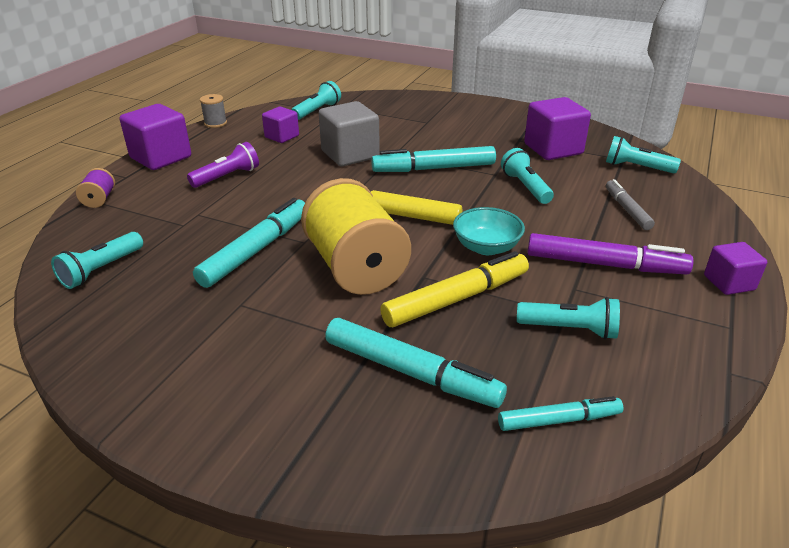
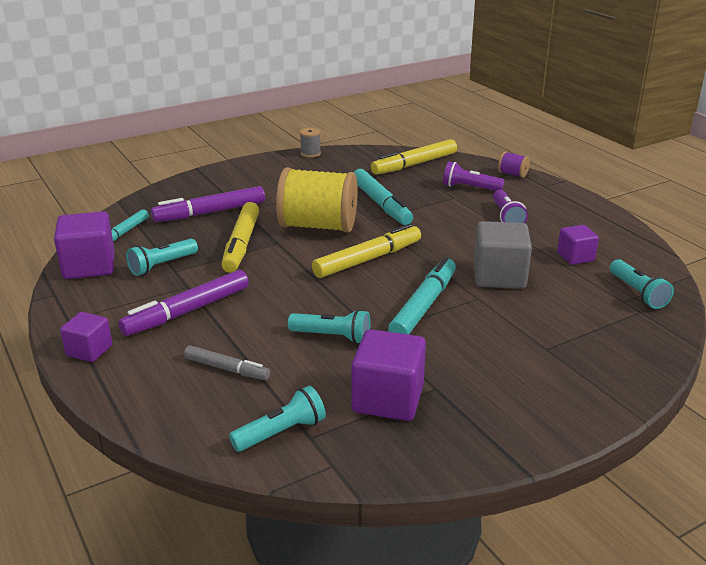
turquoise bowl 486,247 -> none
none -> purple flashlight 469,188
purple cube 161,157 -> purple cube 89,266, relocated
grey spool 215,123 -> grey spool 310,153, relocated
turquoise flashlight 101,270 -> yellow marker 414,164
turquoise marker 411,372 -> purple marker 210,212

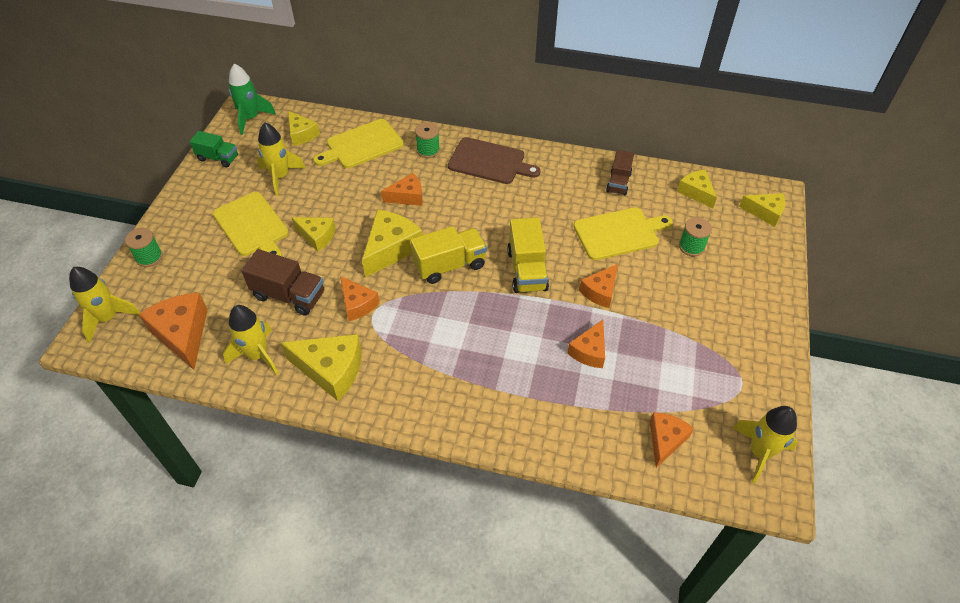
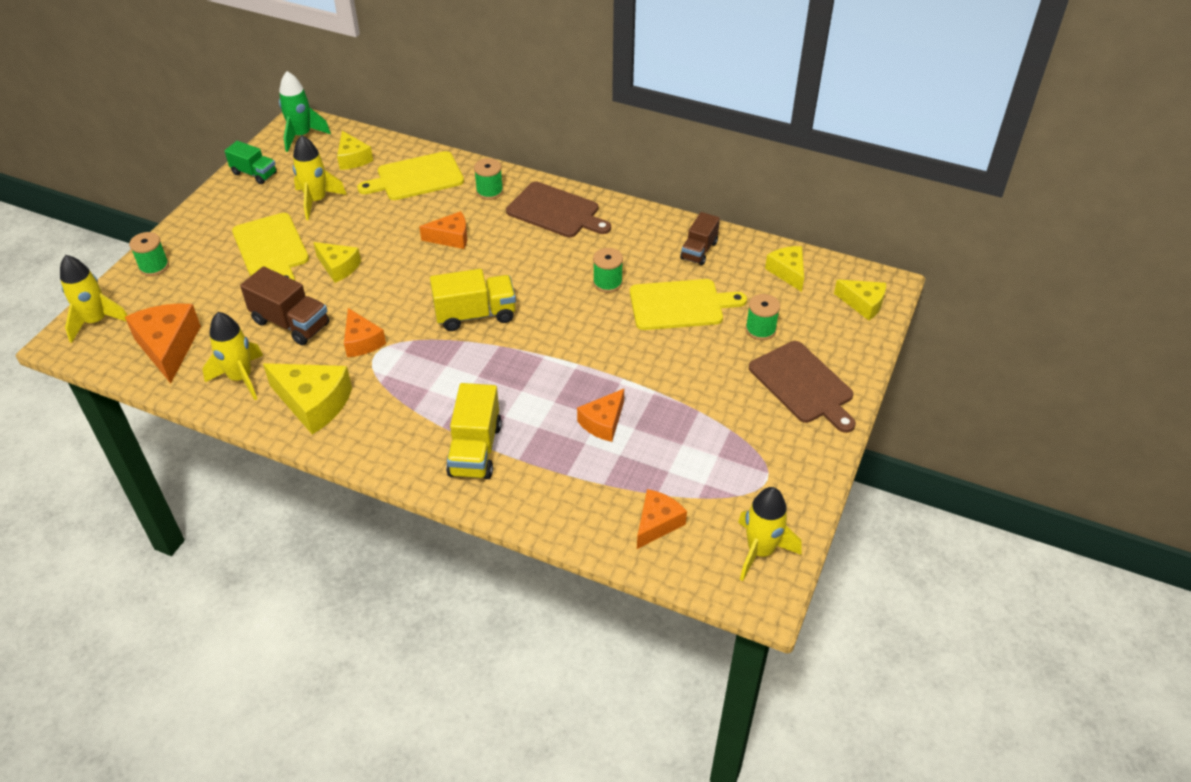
yellow cheese 391,249 -> none
orange cheese 600,291 -> none
none -> green spool 607,283
none -> brown cutting board 803,385
yellow truck 527,270 -> yellow truck 475,450, relocated

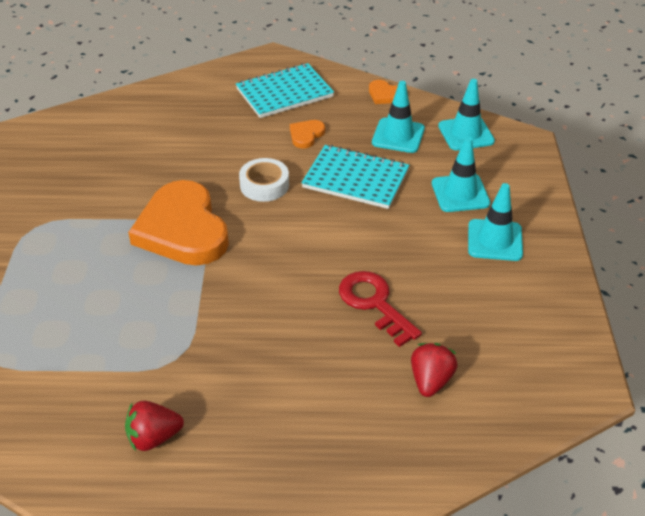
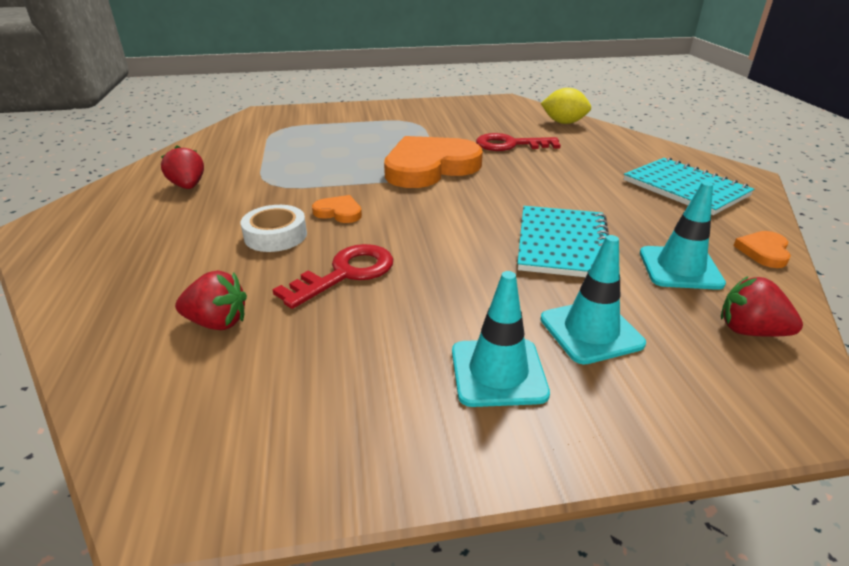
none -> red key 510,145
none -> yellow lemon 563,123
white tape 264,185 -> white tape 275,235, relocated
orange heart 306,135 -> orange heart 339,212, relocated
turquoise traffic cone 466,134 -> red strawberry 749,331

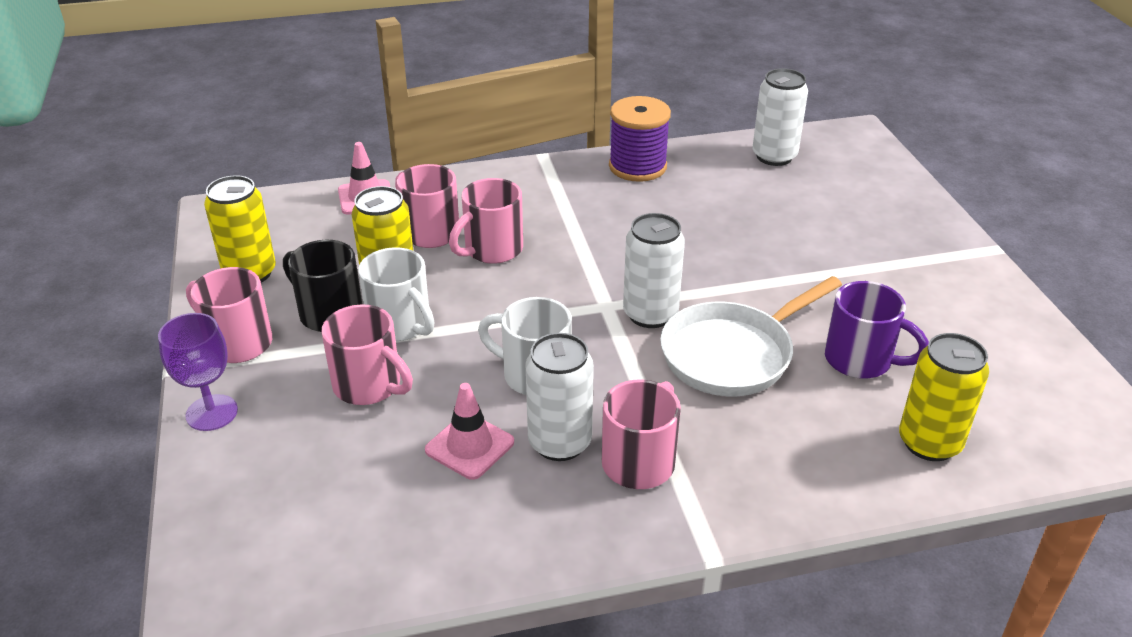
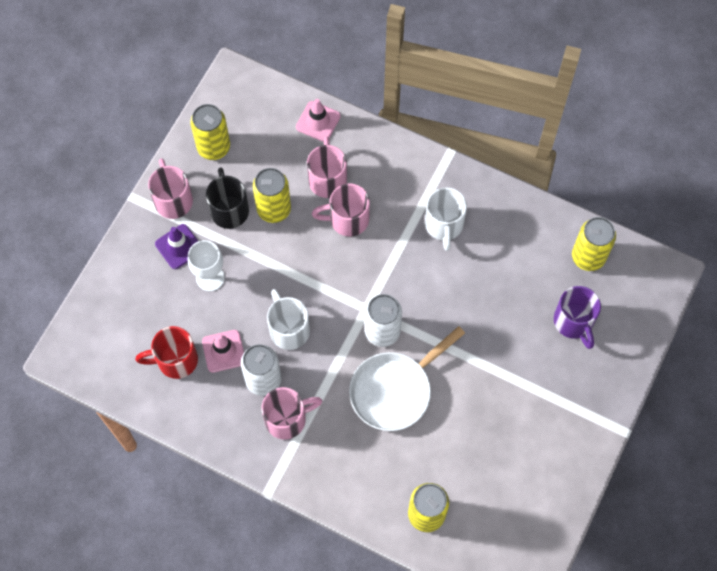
purple goblet 212,413 -> none
purple spool 637,166 -> none
none -> red mug 175,360
none -> purple traffic cone 179,247
white mug 401,325 -> white mug 444,225, relocated
purple mug 860,360 -> purple mug 574,322, relocated
pink mug 369,386 -> white goblet 210,278
white can 774,156 -> yellow can 588,257
white pan 732,354 -> white pan 394,390, 45 degrees counterclockwise

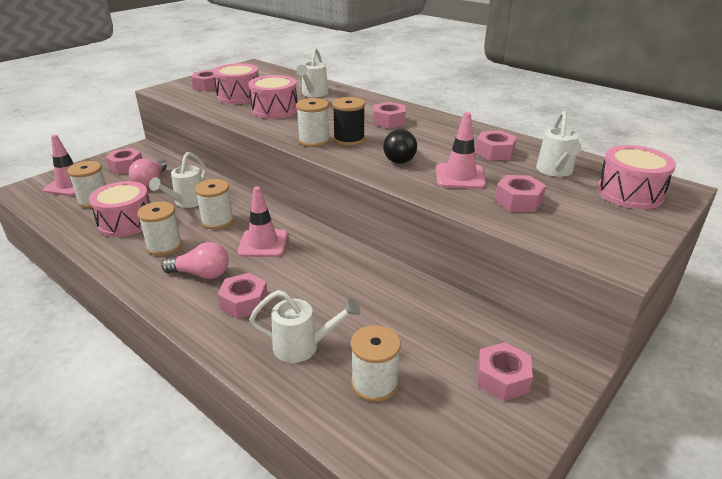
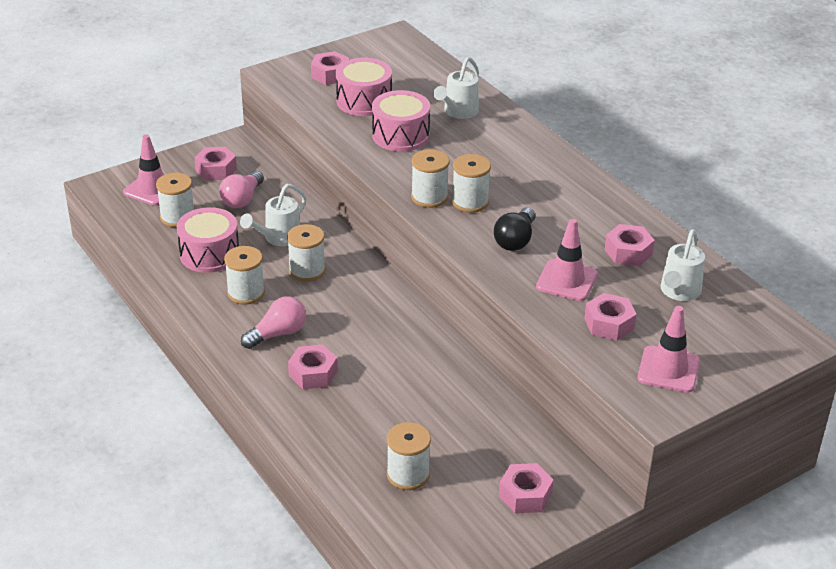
white watering can 302,346 -> none
pink nut 389,121 -> none
pink drum 629,193 -> none
pink traffic cone 263,243 -> pink traffic cone 668,369, relocated
black spool 349,139 -> white spool 470,202
pink light bulb 201,274 -> pink light bulb 277,334, 60 degrees counterclockwise

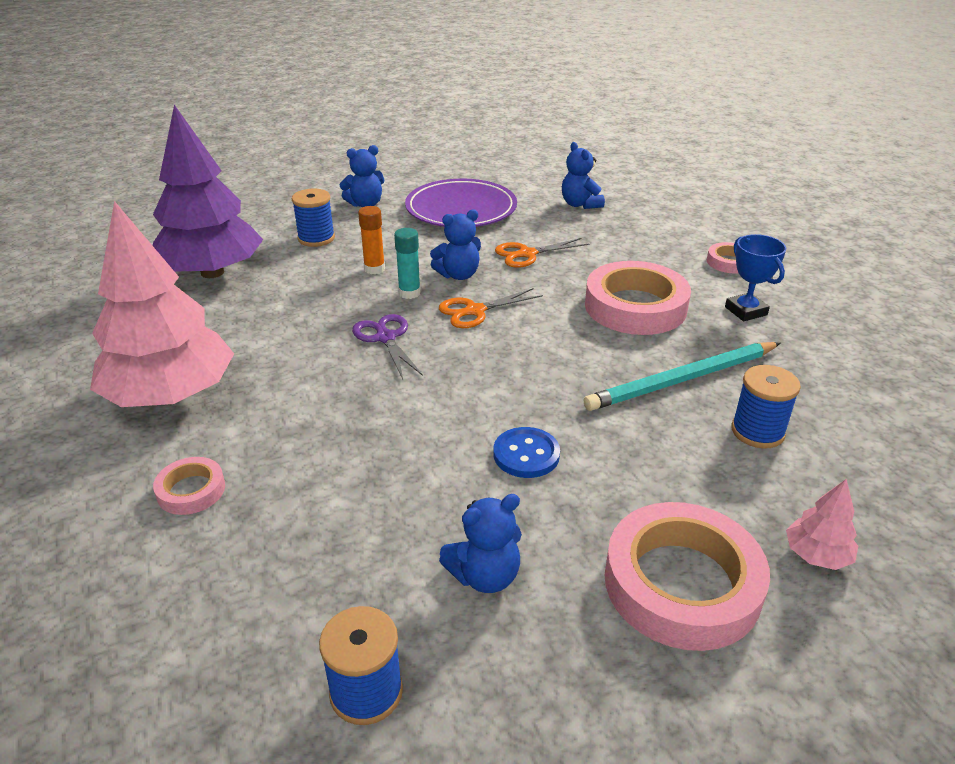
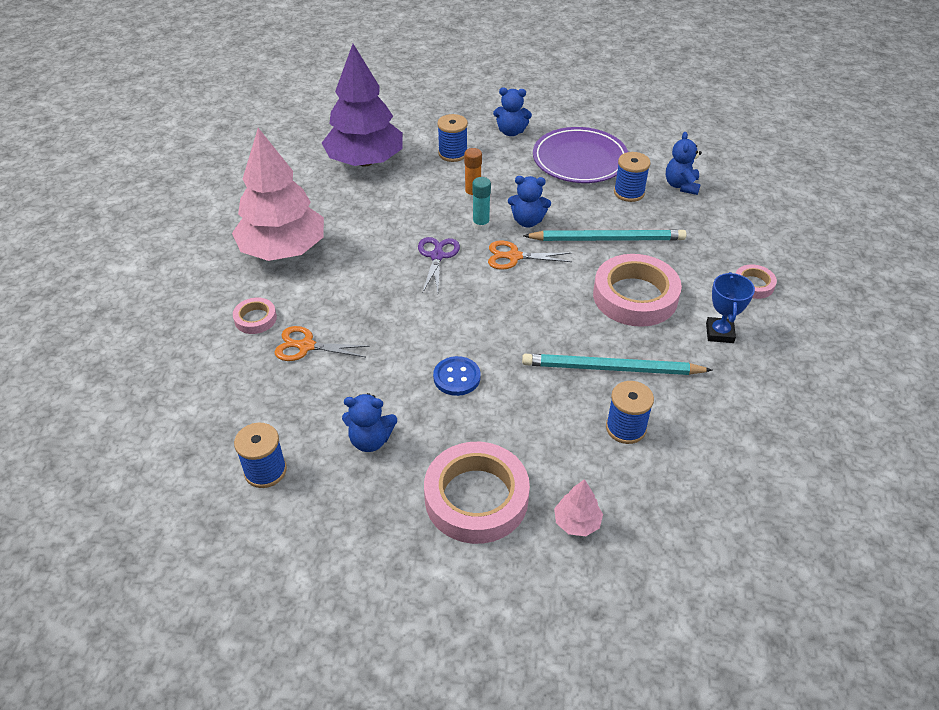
none -> turquoise pencil 607,239
none -> blue spool 629,192
orange scissors 527,254 -> orange scissors 306,346, relocated

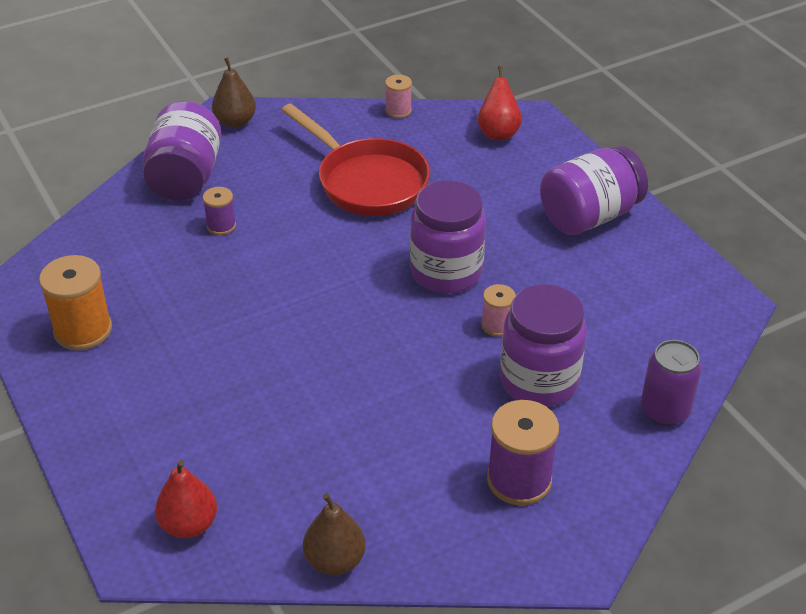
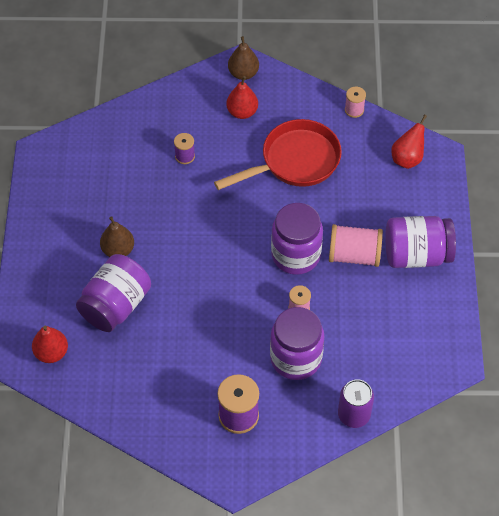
orange spool 83,330 -> none
none -> red pear 242,112
none -> pink spool 354,255
purple jar 185,177 -> purple jar 116,305, relocated
brown pear 335,560 -> brown pear 118,250, relocated
red pan 367,181 -> red pan 294,161, 105 degrees counterclockwise

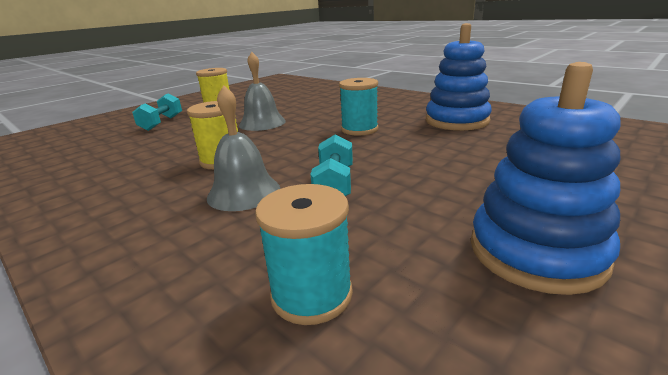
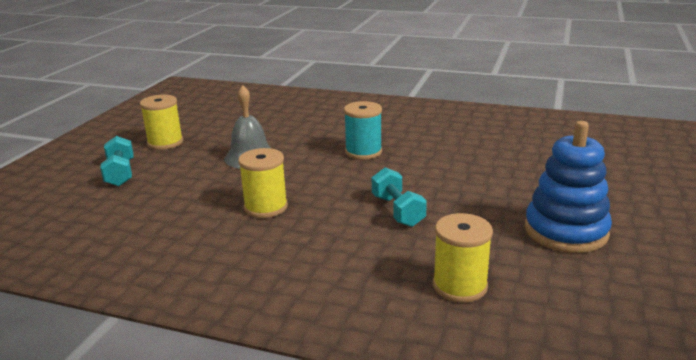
grey bell 244,192 -> none
blue stacking toy 456,121 -> none
turquoise spool 311,294 -> yellow spool 460,286

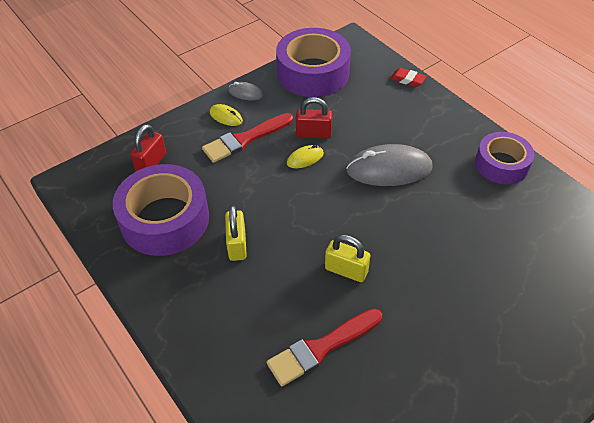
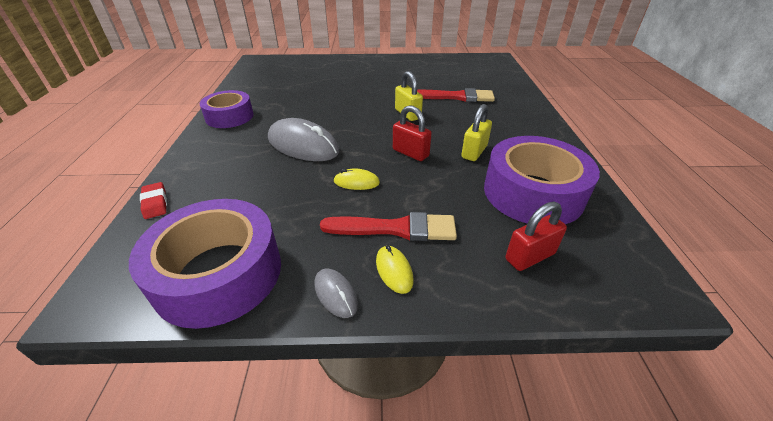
red padlock 313,134 -> red padlock 410,153, relocated

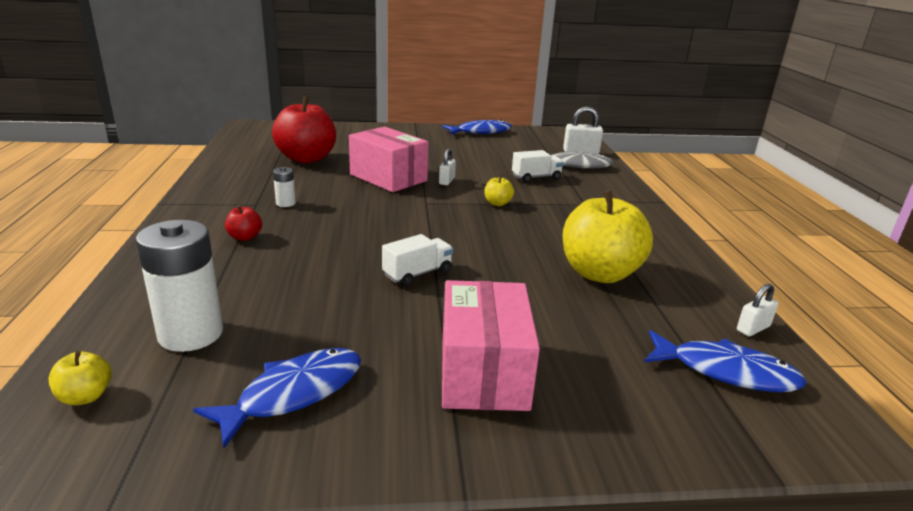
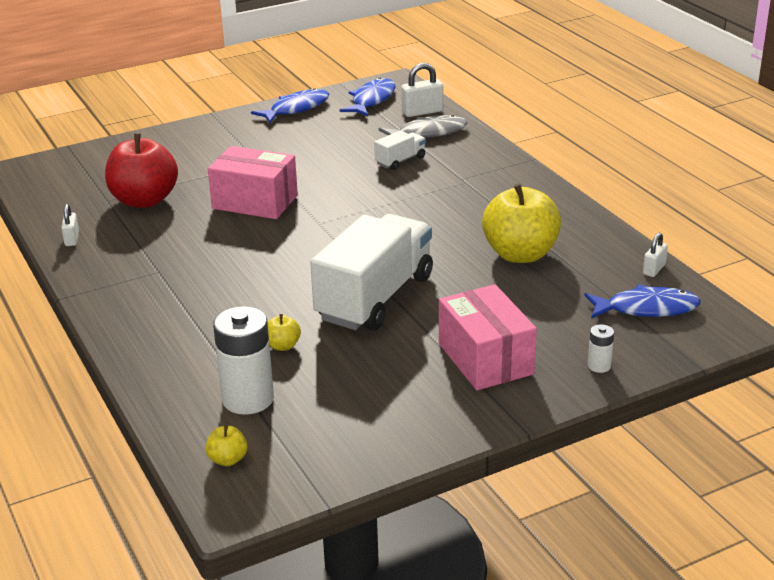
red apple 245,237 -> none
blue fish 293,394 -> blue fish 372,100, relocated
white battery 285,203 -> white battery 599,366, relocated
white padlock 446,181 -> white padlock 72,239, relocated
yellow apple 497,203 -> yellow apple 283,346, relocated
white truck 417,273 -> white truck 375,298, x2.31

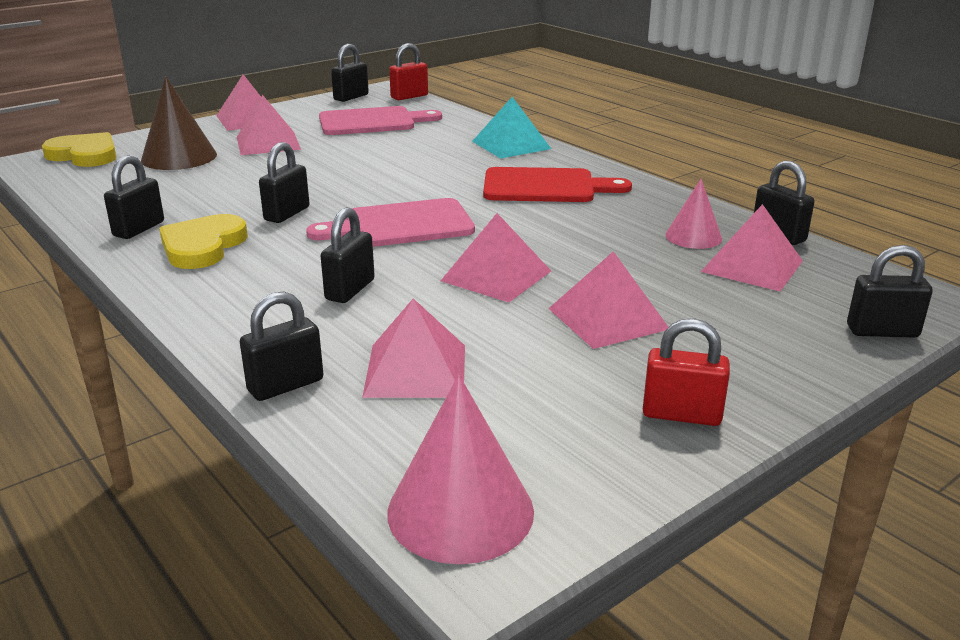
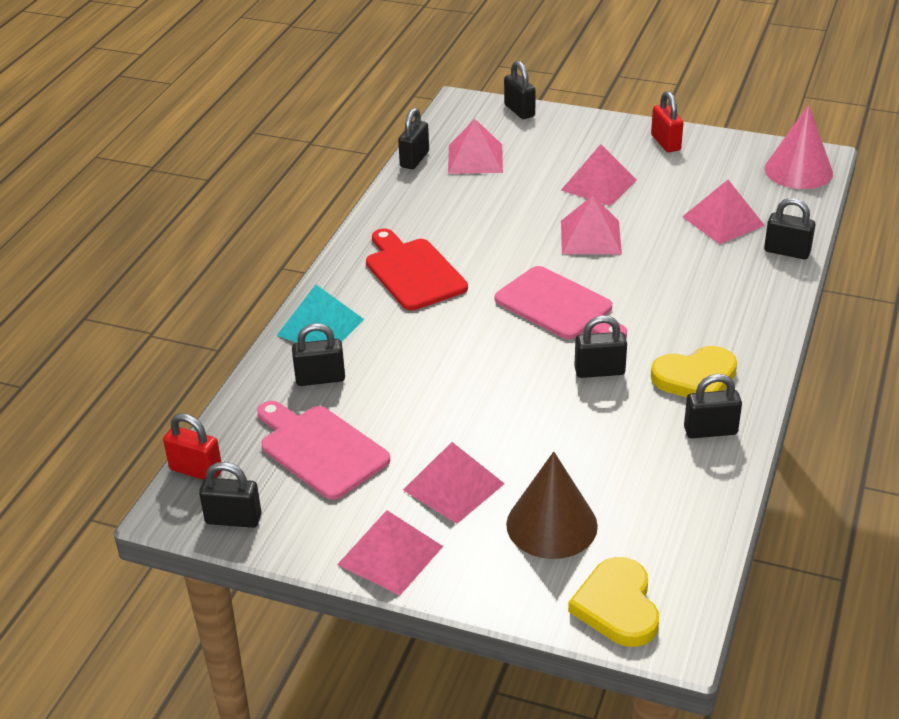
pink cone 693,236 -> none
black padlock 350,290 -> black padlock 320,379, relocated

